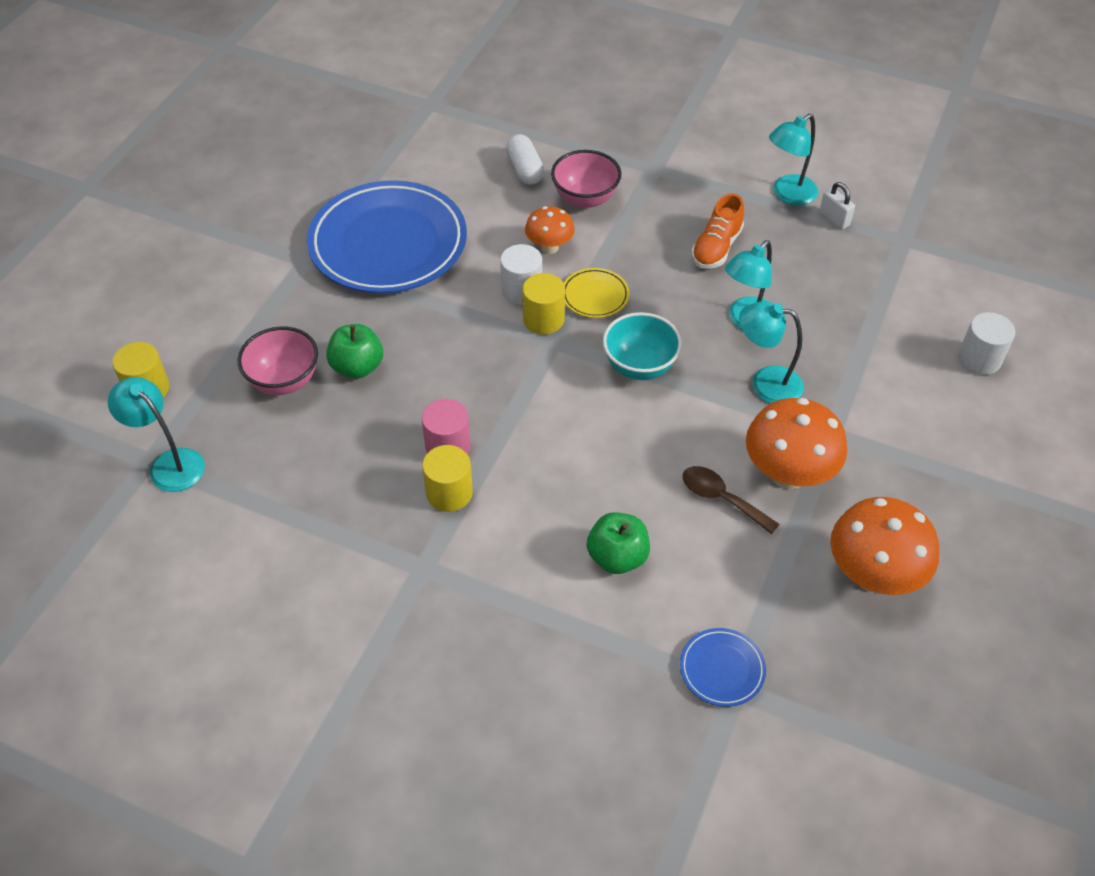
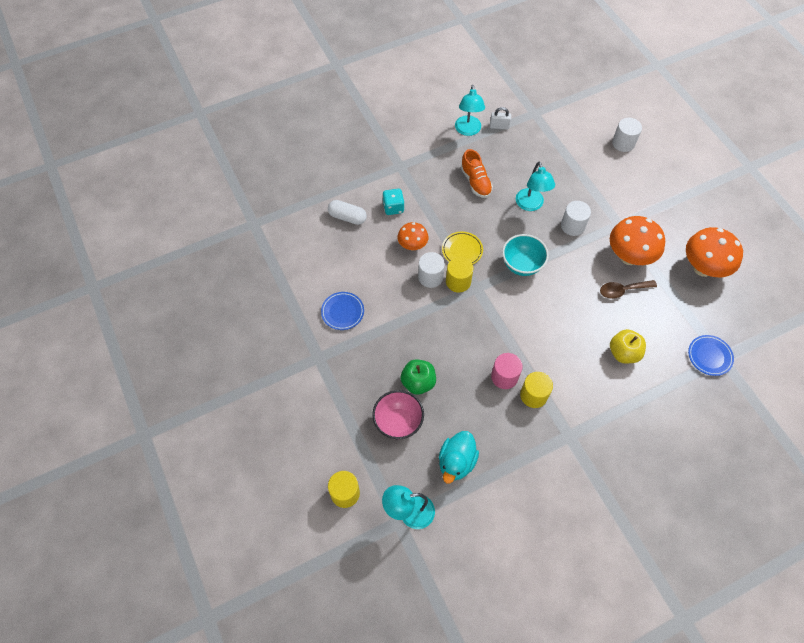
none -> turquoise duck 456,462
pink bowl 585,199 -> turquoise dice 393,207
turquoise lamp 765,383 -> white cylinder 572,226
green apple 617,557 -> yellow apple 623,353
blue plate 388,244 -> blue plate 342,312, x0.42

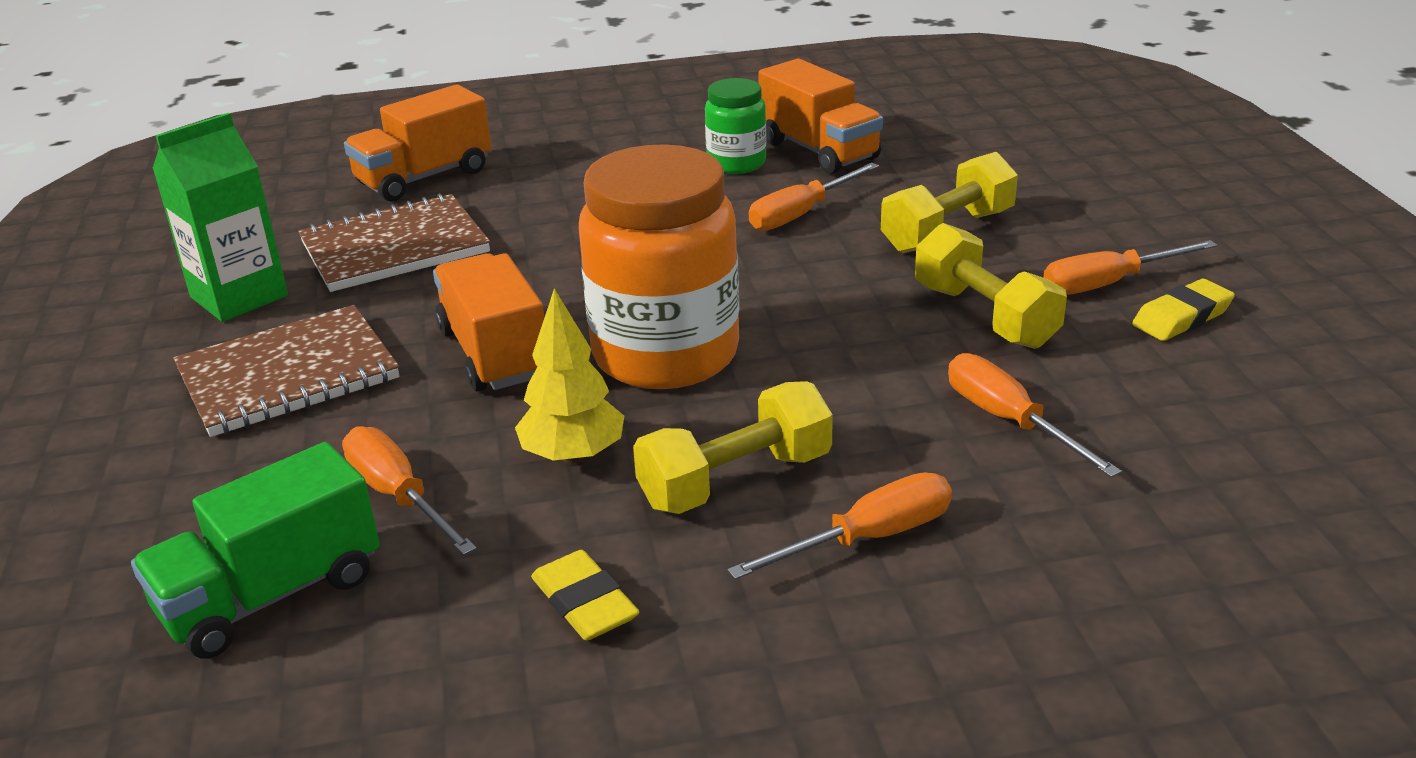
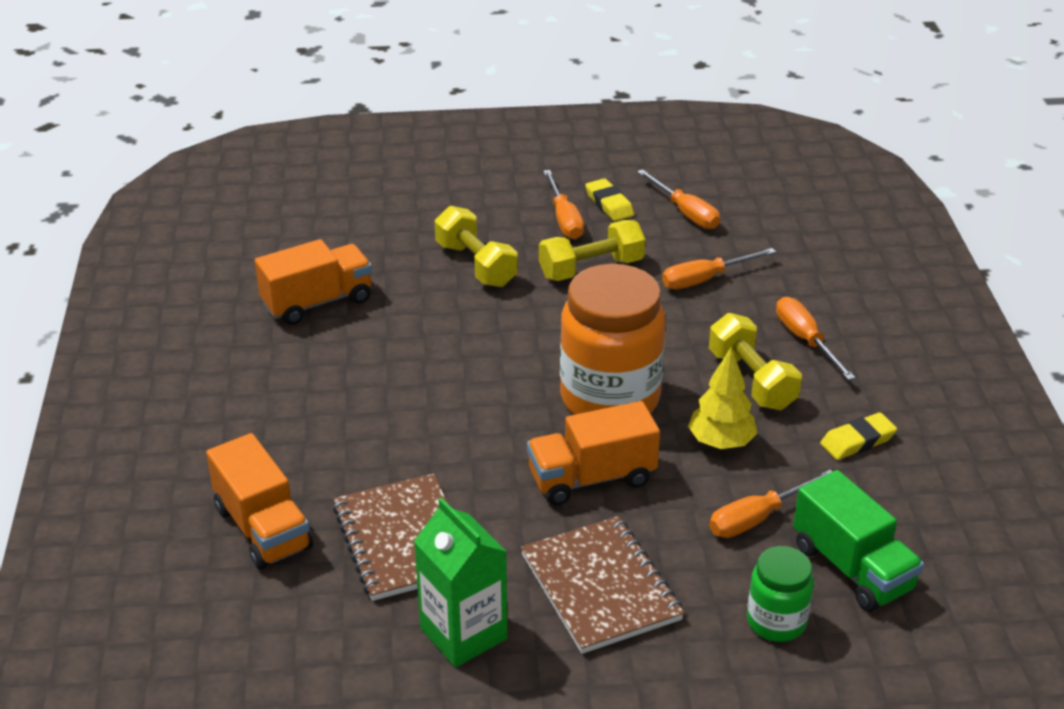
green jar 736,163 -> green jar 776,621, relocated
orange screwdriver 801,214 -> orange screwdriver 685,213, relocated

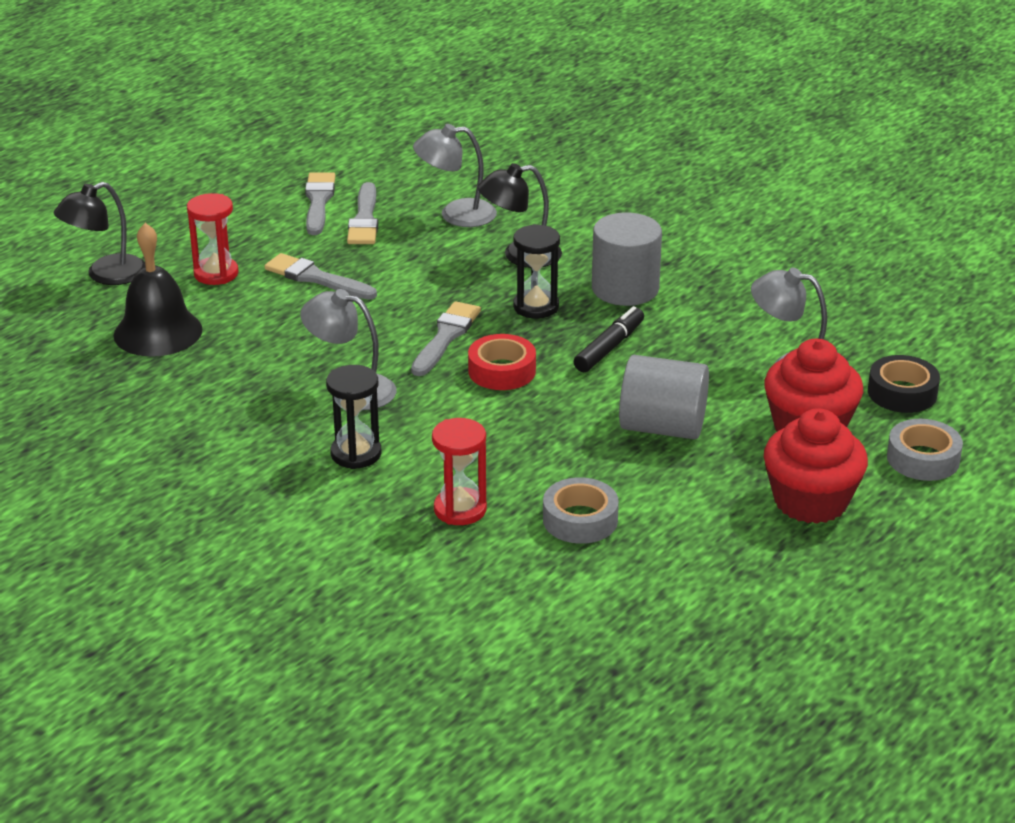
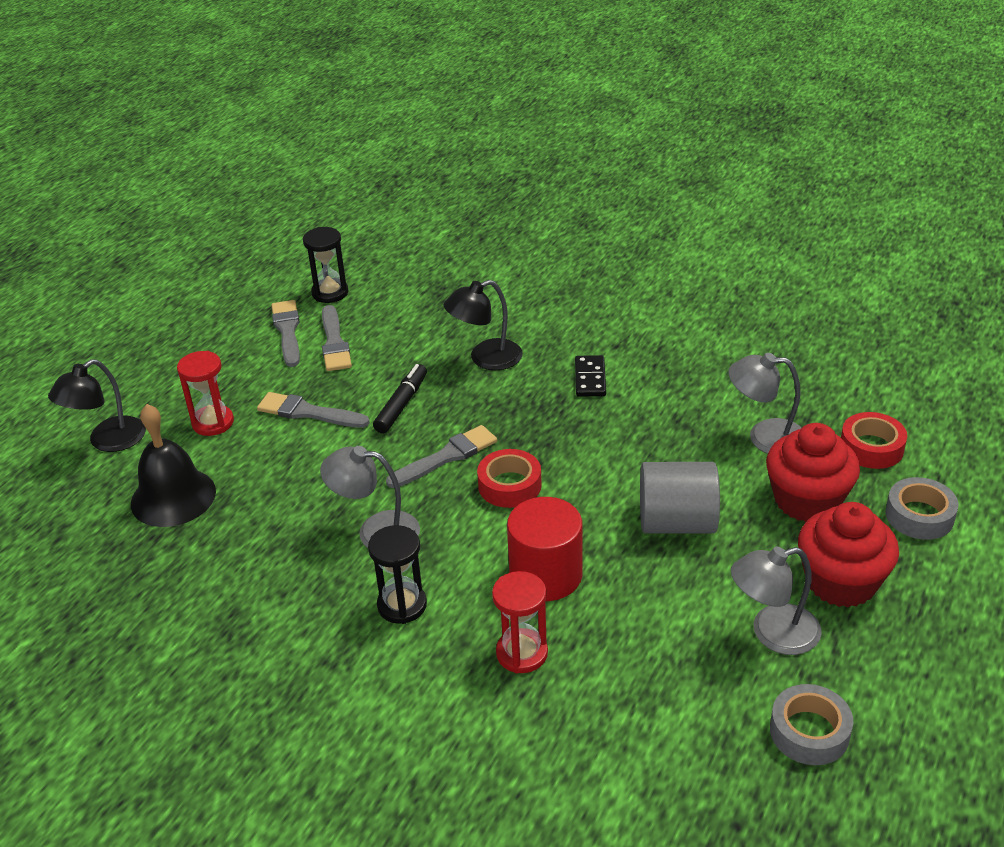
none -> red cylinder 546,575
grey lamp 456,214 -> grey lamp 772,633, relocated
black hourglass 536,307 -> black hourglass 330,293, relocated
grey tape 580,520 -> grey tape 809,732, relocated
black marker 609,348 -> black marker 402,405, relocated
grey cylinder 625,289 -> black domino 590,378
black tape 902,393 -> red tape 871,447
grey brush 445,337 -> grey brush 446,457, 45 degrees clockwise

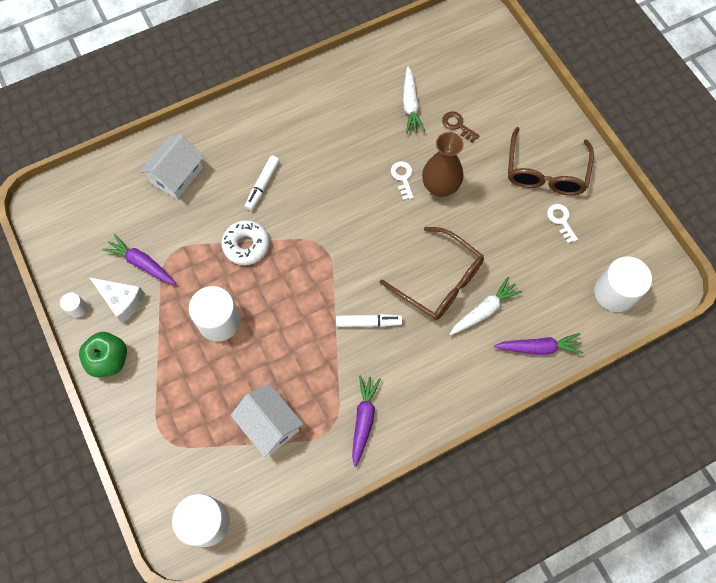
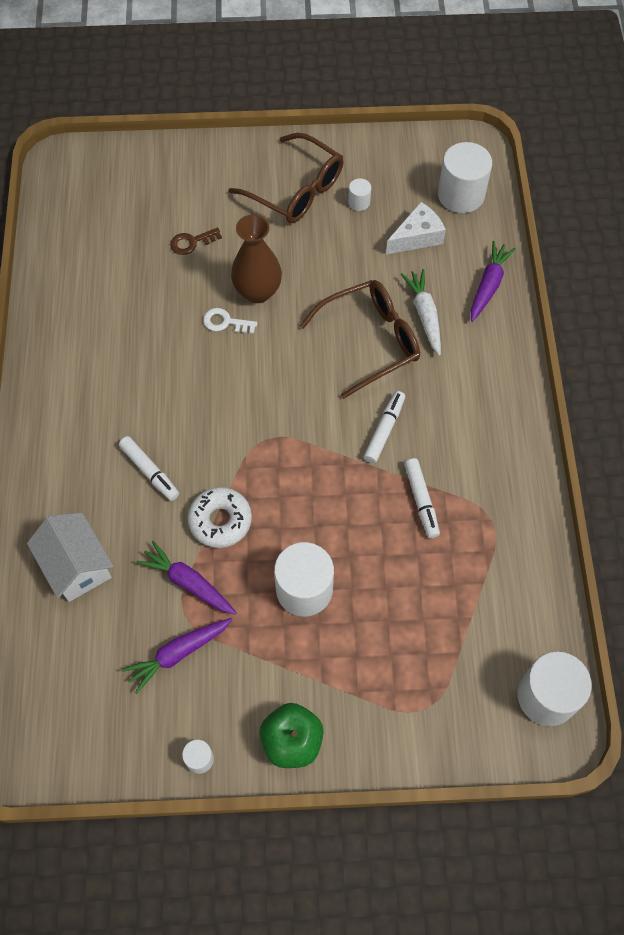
white house 269,424 -> none
white carrot 410,105 -> none
none -> white marker 421,501
white cheese 122,301 -> white cheese 417,237, relocated
purple carrot 363,419 -> purple carrot 188,583, relocated
white key 561,220 -> white cylinder 359,202

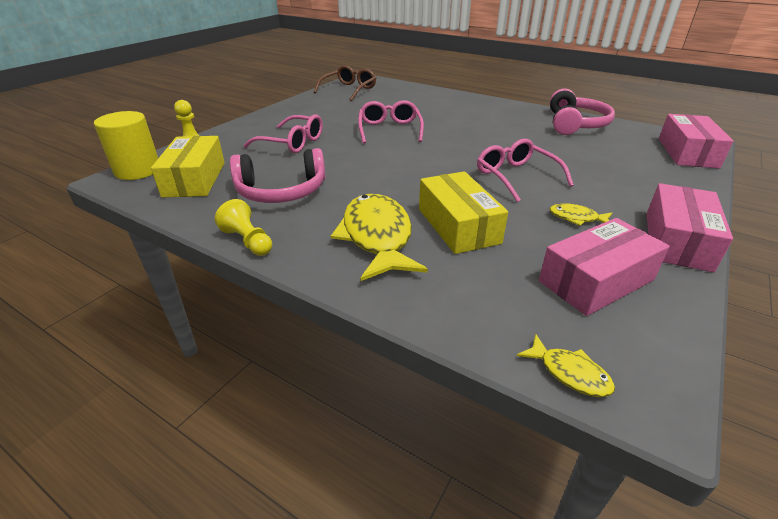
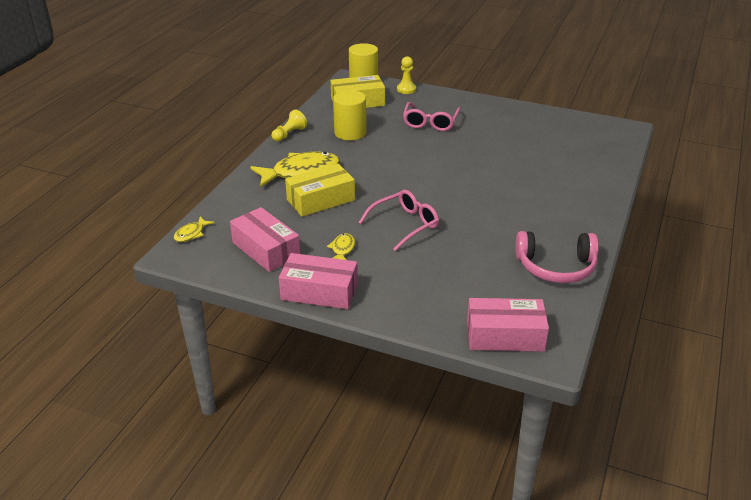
brown glasses 349,90 -> none
pink glasses 389,130 -> none
pink headphones 281,191 -> yellow cylinder 350,133

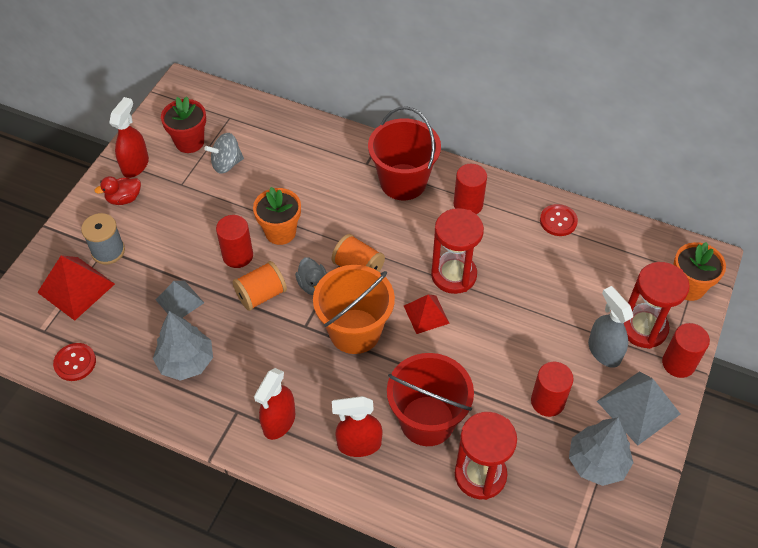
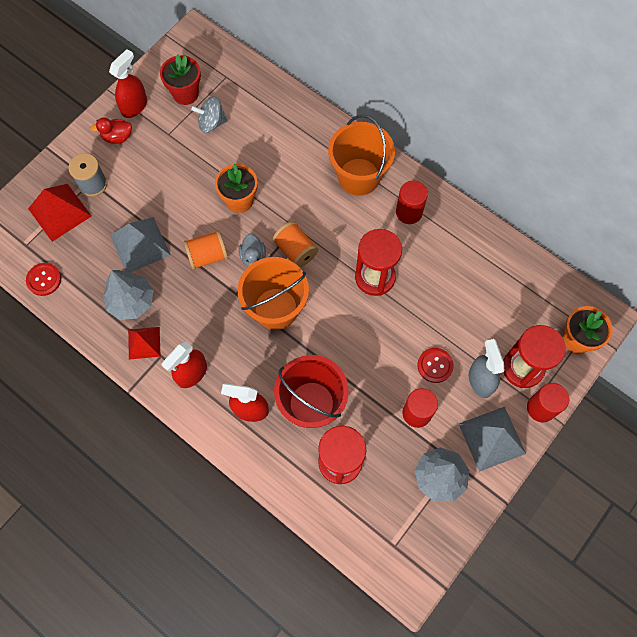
red cylinder 238,256 -> none
red pyramid 426,314 -> red pyramid 144,343, relocated
red button 558,221 -> red button 435,365, relocated
red bucket 403,182 -> orange bucket 359,176
grey pyramid 179,301 -> grey pyramid 140,245, x1.56

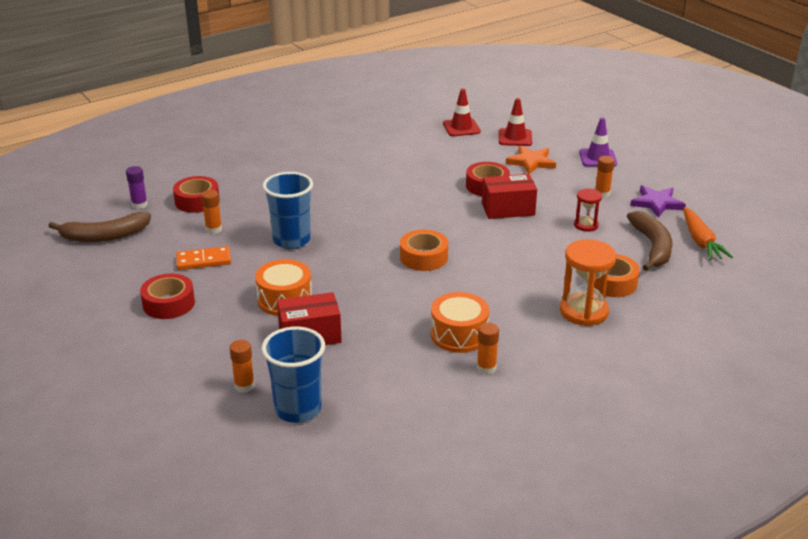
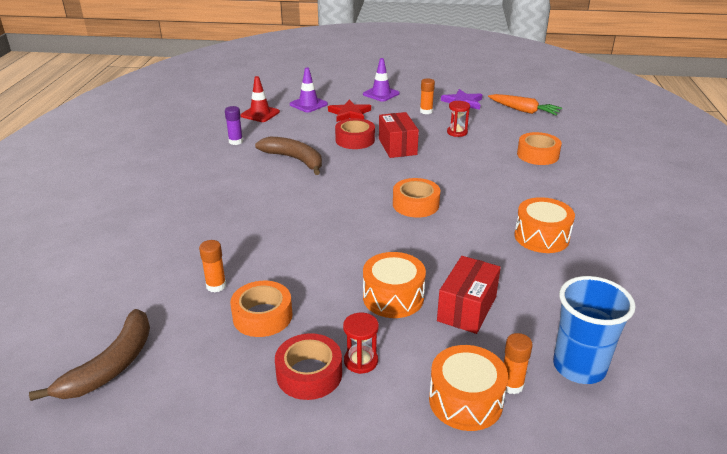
red tape 197,201 -> none
blue cup 291,240 -> none
orange glue stick 486,368 -> none
orange hourglass 583,311 -> none
none -> red hourglass 361,361
none -> orange drum 465,401
purple glue stick 139,205 -> purple glue stick 236,141, relocated
brown banana 652,247 -> brown banana 294,159, relocated
orange domino 204,261 -> orange tape 262,316
red traffic cone 515,138 -> purple traffic cone 308,104
orange star 531,162 -> red star 349,113
red box 508,209 -> red box 397,147, 45 degrees counterclockwise

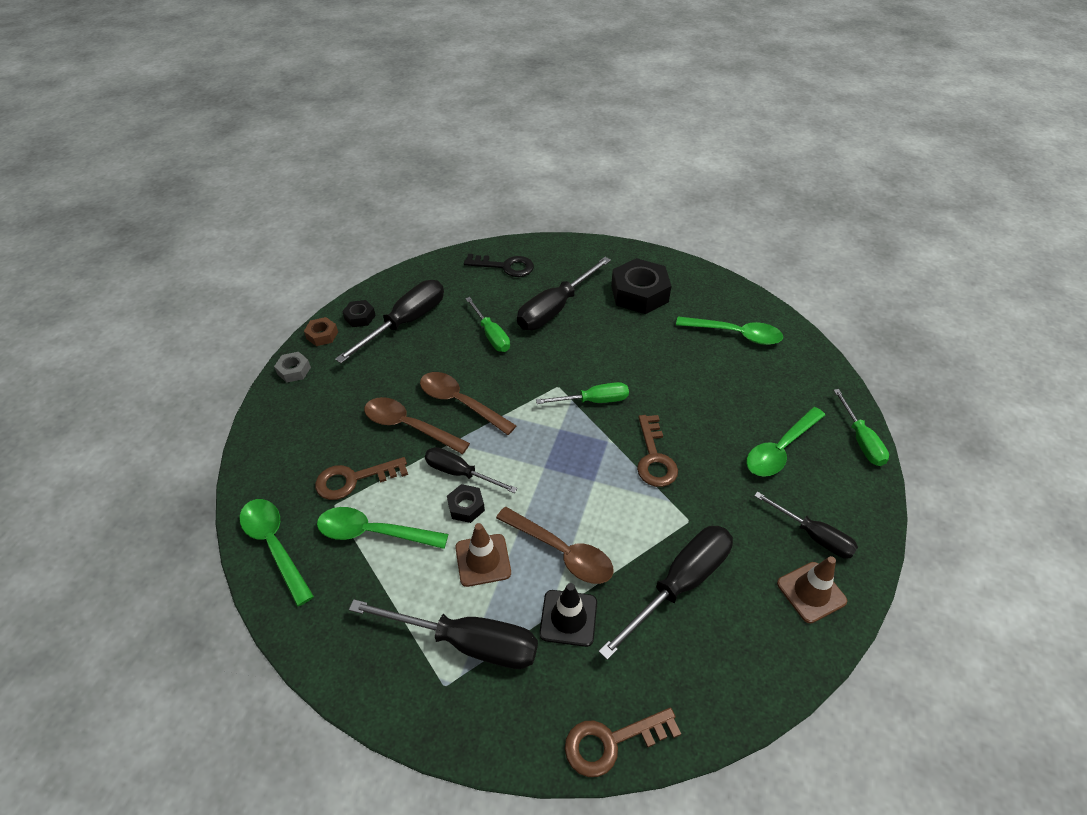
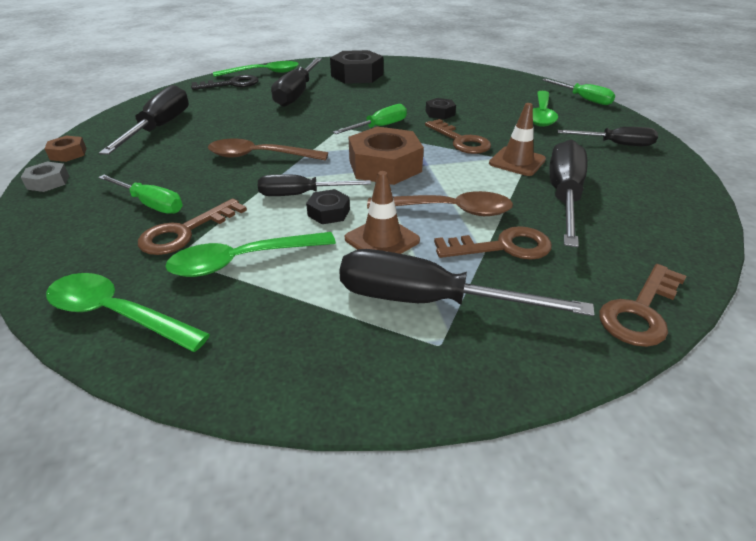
brown spoon 409,426 -> none
none -> brown nut 385,166
black nut 360,317 -> black nut 440,113, relocated
green screwdriver 491,335 -> green screwdriver 151,204, relocated
green spoon 735,334 -> green spoon 263,73, relocated
brown traffic cone 811,592 -> brown traffic cone 517,161, relocated
black traffic cone 568,618 -> brown key 502,247
black screwdriver 467,642 -> black screwdriver 427,301, 150 degrees counterclockwise

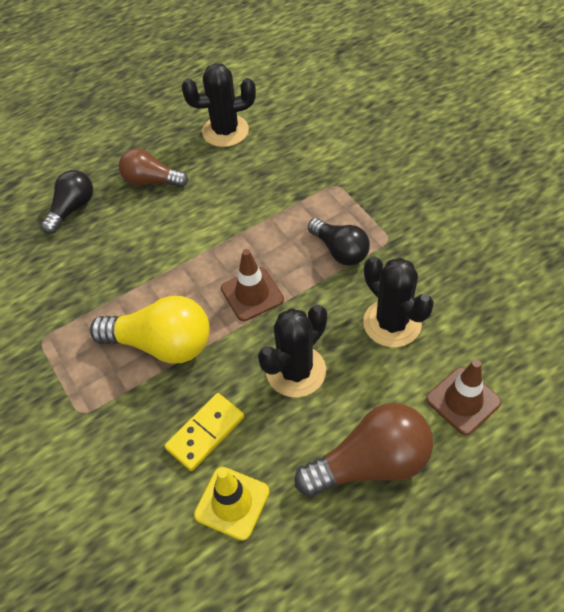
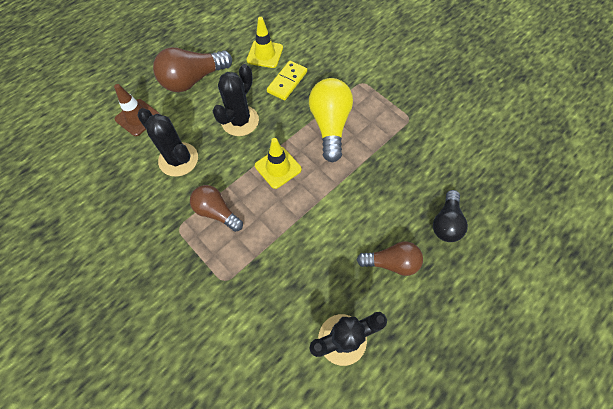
brown traffic cone 252,294 -> yellow traffic cone 278,167
black light bulb 340,250 -> brown light bulb 217,212
yellow light bulb 161,344 -> yellow light bulb 330,125, 90 degrees clockwise

